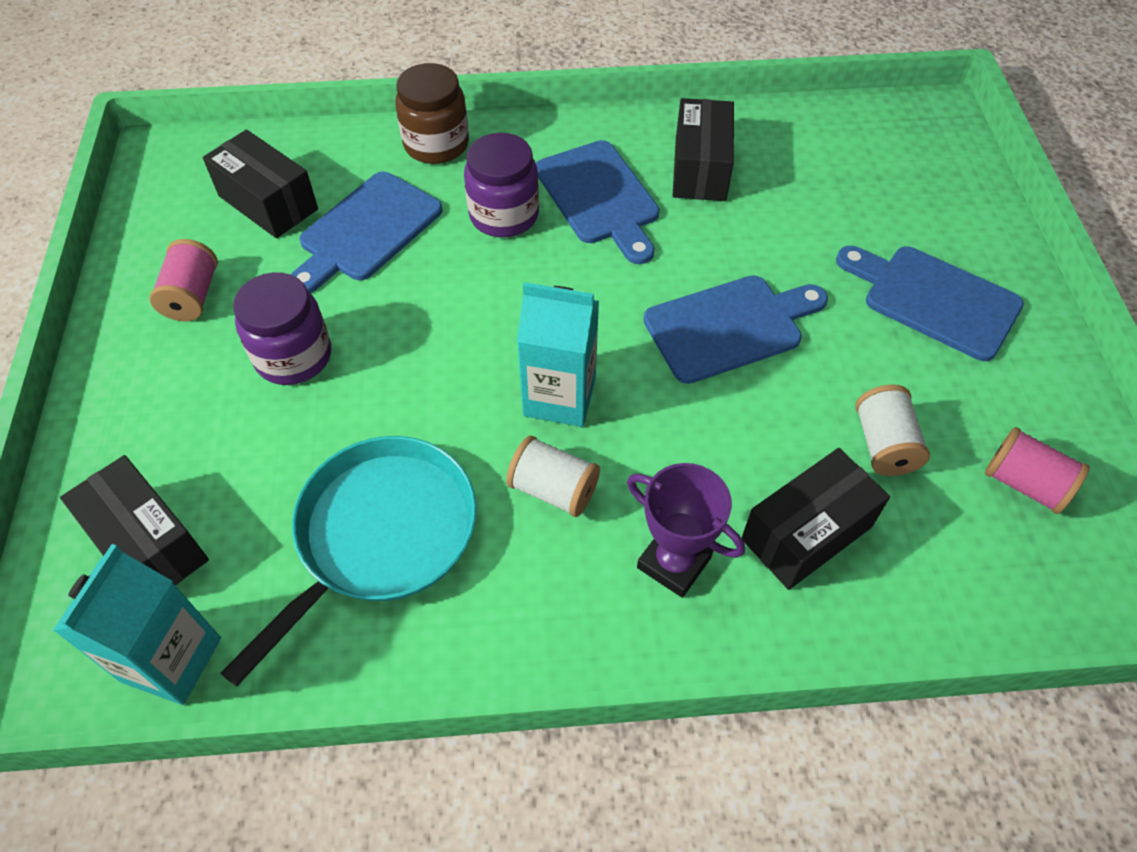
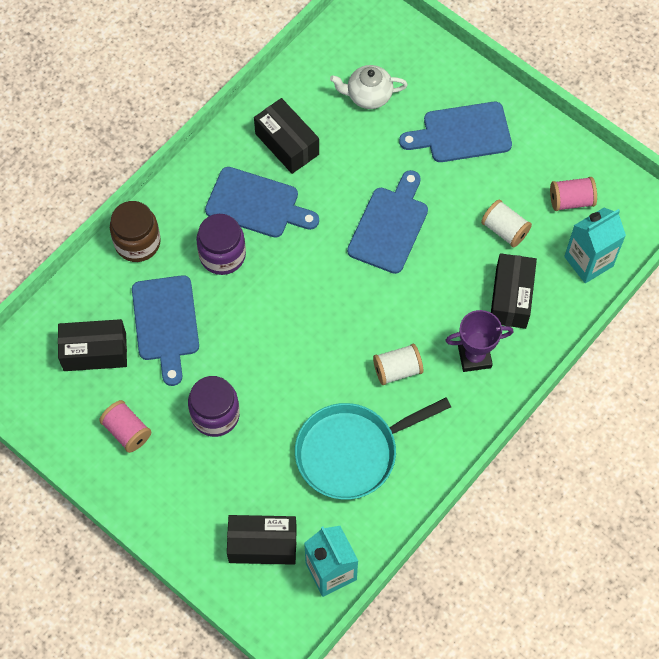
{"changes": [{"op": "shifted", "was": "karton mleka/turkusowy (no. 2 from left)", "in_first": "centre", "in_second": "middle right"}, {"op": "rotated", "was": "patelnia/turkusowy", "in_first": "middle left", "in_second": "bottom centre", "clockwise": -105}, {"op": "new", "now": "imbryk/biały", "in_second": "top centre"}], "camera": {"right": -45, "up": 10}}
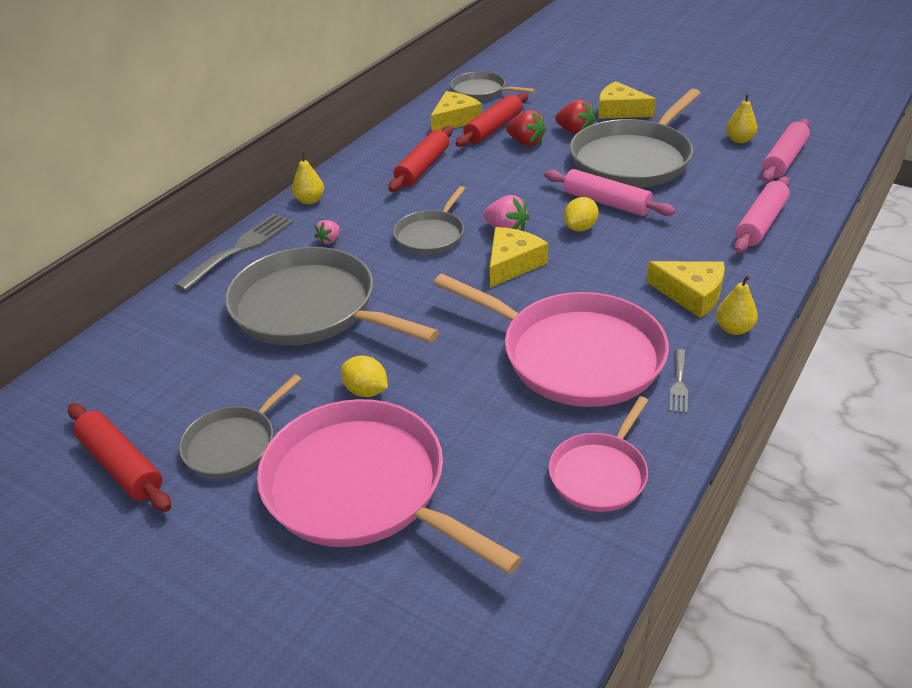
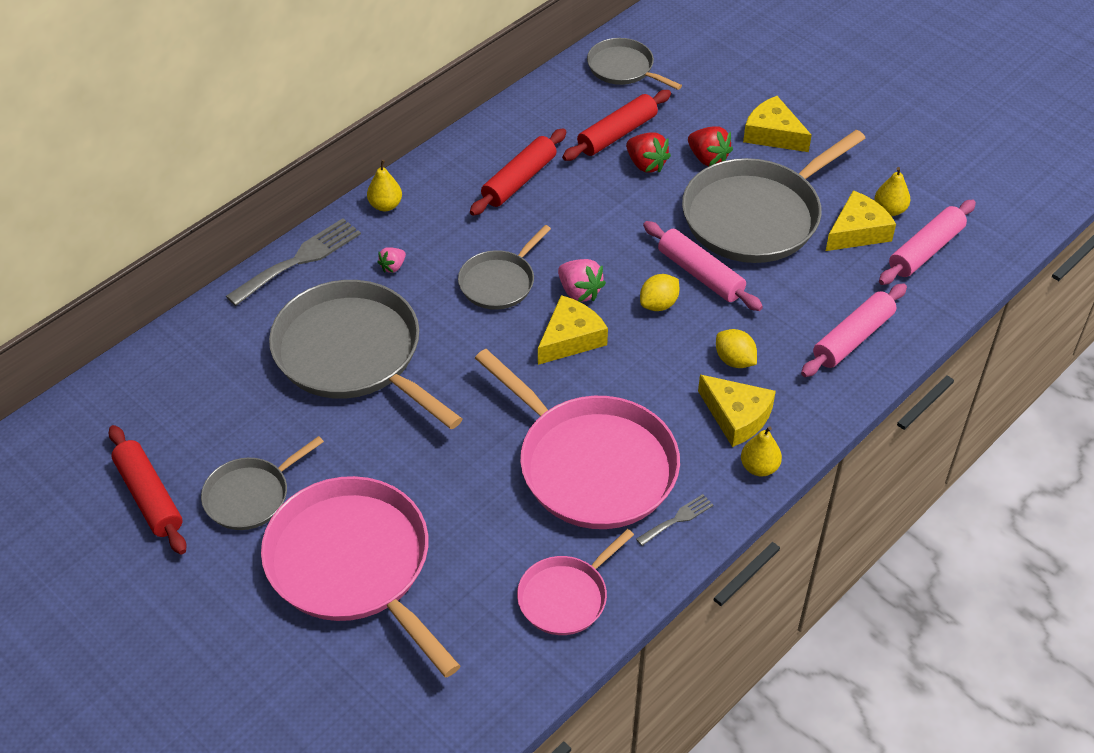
{"changes": [{"op": "shifted", "was": "ser/żółty (no. 1 from left in the first image)", "now": "ser/żółty (no. 4 from left)", "in_first": "top centre", "in_second": "top right"}, {"op": "rotated", "was": "widelec/szary (no. 2 from left)", "in_first": "middle right", "in_second": "bottom centre", "clockwise": -150}, {"op": "shifted", "was": "cytryna/żółty (no. 1 from left in the first image)", "now": "cytryna/żółty (no. 2 from left)", "in_first": "centre", "in_second": "middle right"}], "camera": {"right": 10, "up": 10}}
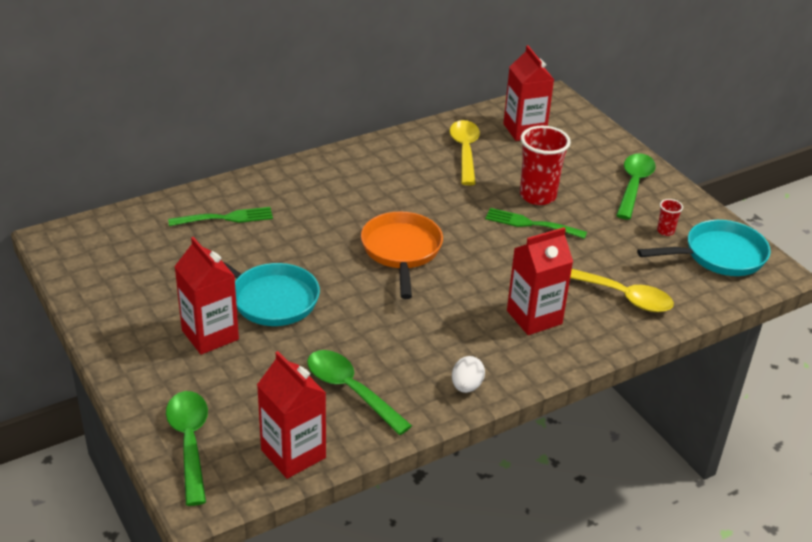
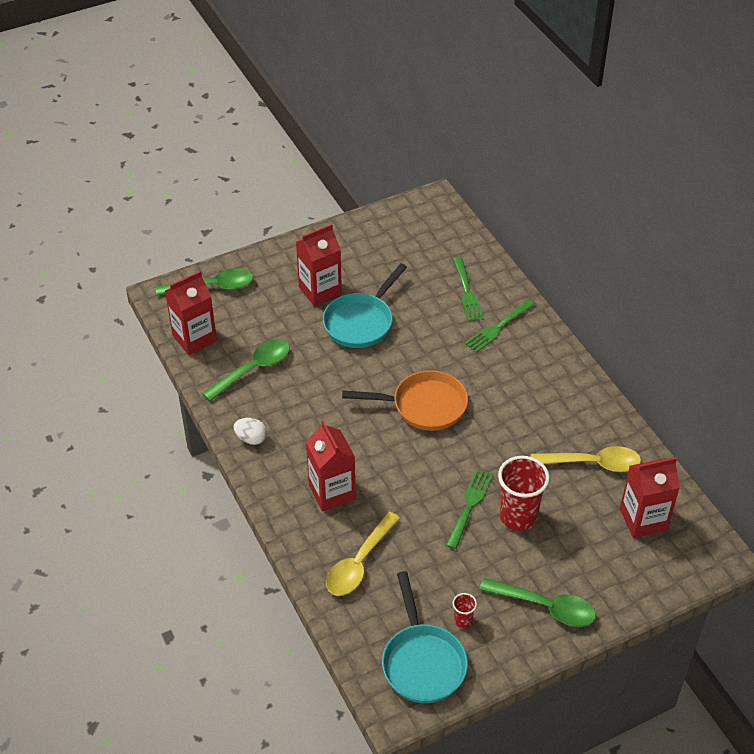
{"changes": [{"op": "new", "now": "widelec/zielony (no. 3 from left)", "in_second": "centre"}], "camera": {"right": 95, "up": 10}}
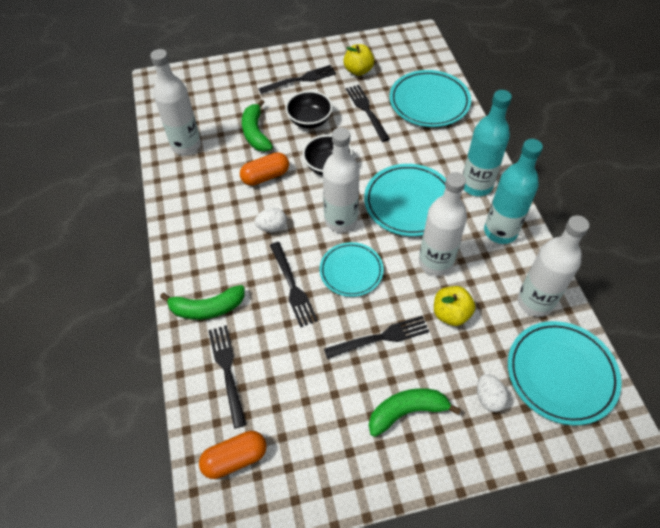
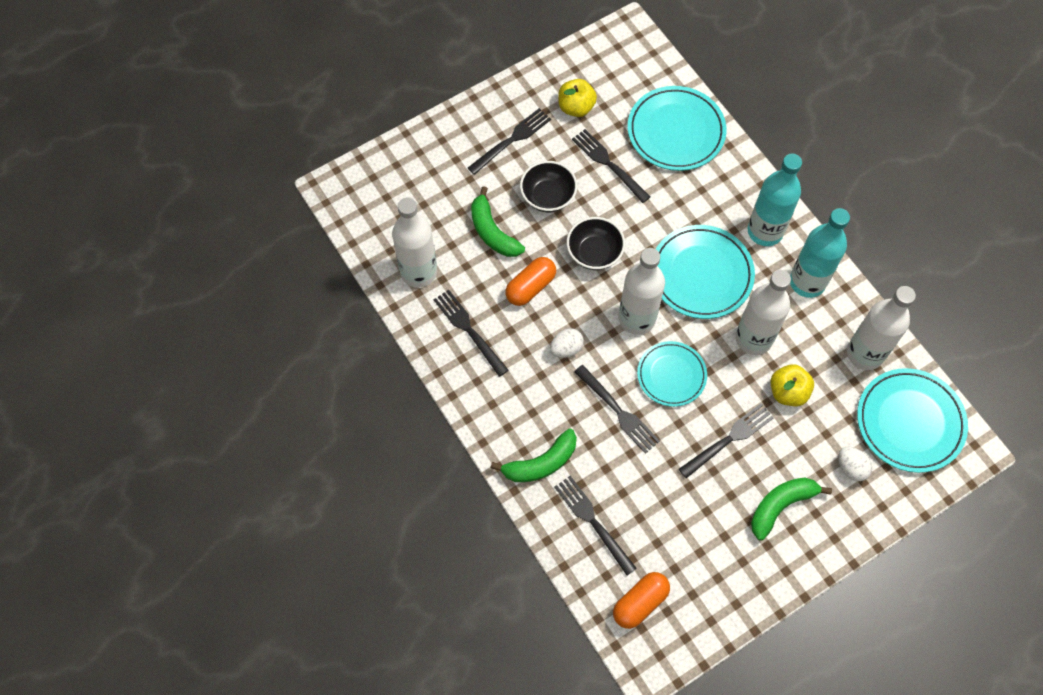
{"changes": [{"op": "new", "now": "widelec/czarny (no. 1 from left)", "in_second": "centre"}], "camera": {"right": -20, "up": 10}}
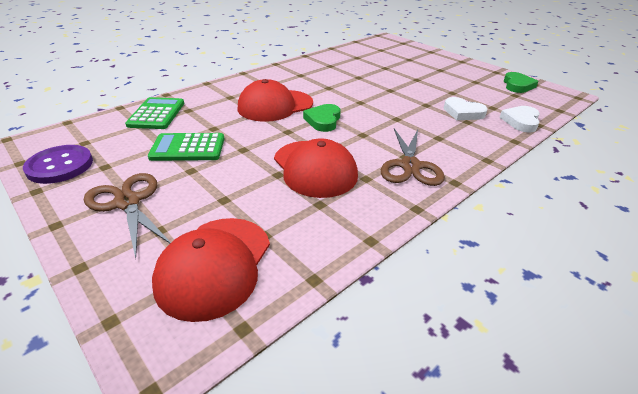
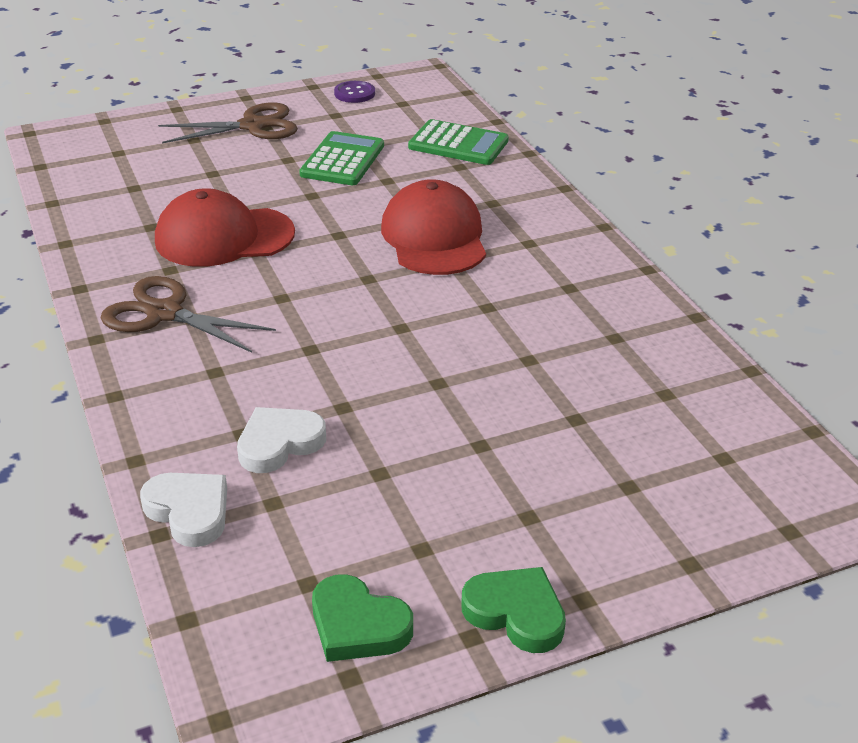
{"changes": [{"op": "shifted", "was": "serce/zielony (no. 1 from left in the first image)", "now": "serce/zielony (no. 2 from left)", "in_first": "top centre", "in_second": "bottom centre"}, {"op": "scaled", "was": "guzik/fioletowy", "in_first": "middle left", "in_second": "top centre", "ratio": 0.61}, {"op": "gone", "was": "czapka/czerwony (no. 1 from left)", "in_first": "bottom left"}], "camera": {"right": 110, "up": 0}}
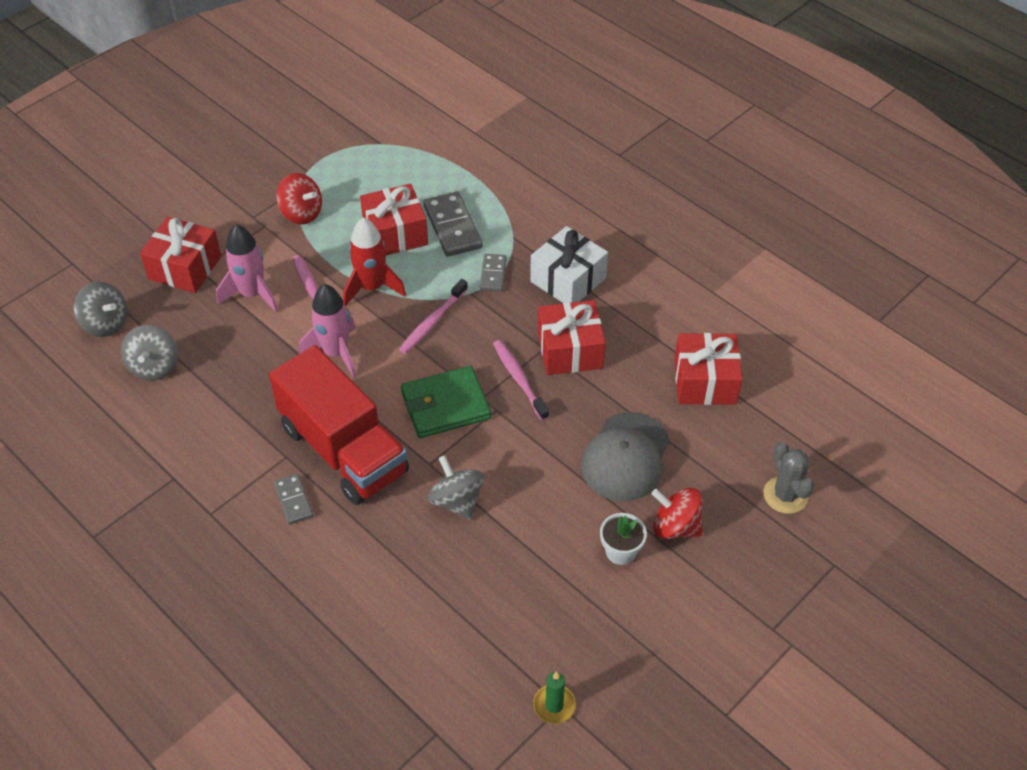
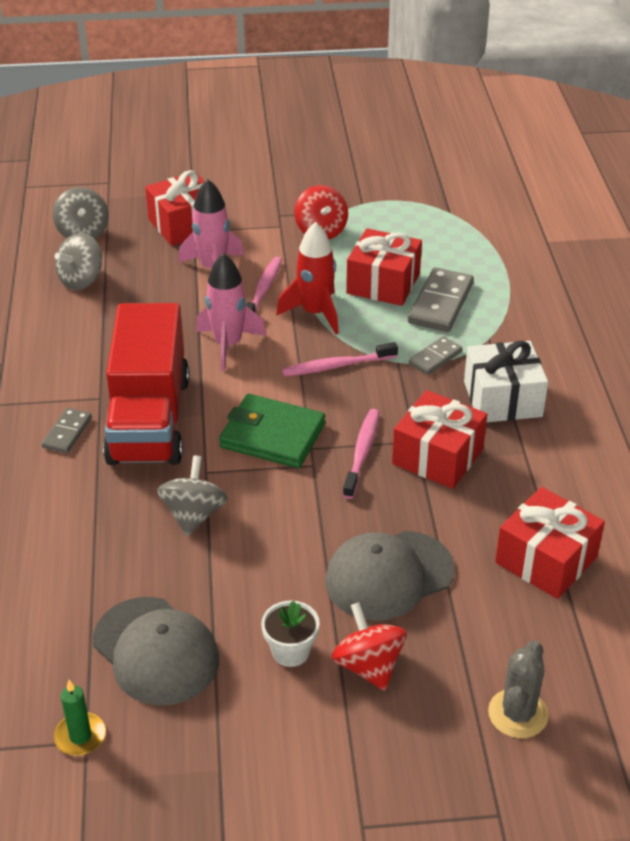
{"changes": [{"op": "new", "now": "czapka/szary (no. 1 from left)", "in_second": "bottom left"}], "camera": {"right": 40, "up": -10}}
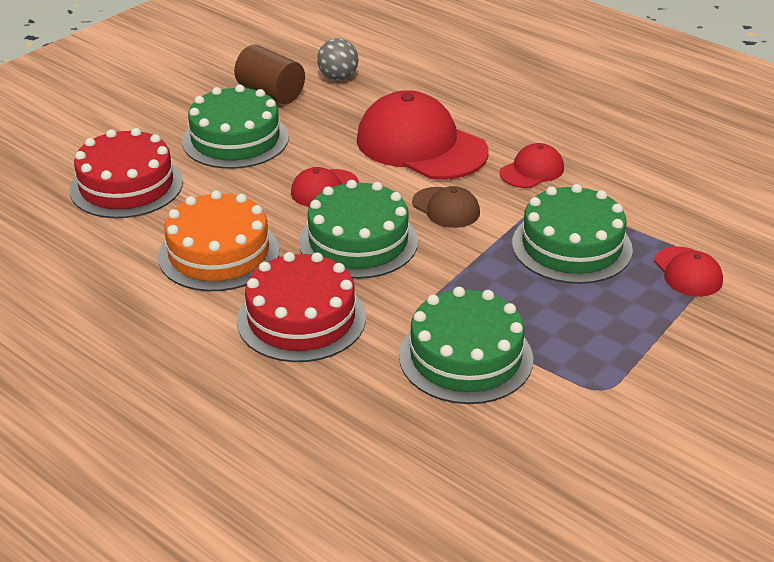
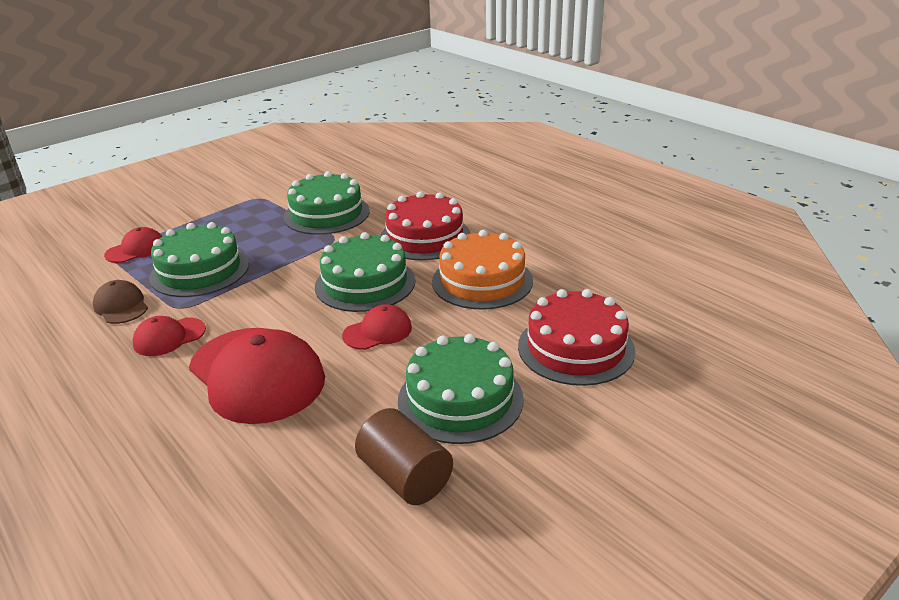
{"changes": [{"op": "gone", "was": "piłka/szary", "in_first": "top centre"}, {"op": "shifted", "was": "czapka/brązowy", "in_first": "centre", "in_second": "middle left"}, {"op": "rotated", "was": "czapka/czerwony (no. 4 from left in the first image)", "in_first": "middle right", "in_second": "middle left", "clockwise": 60}], "camera": {"right": -170, "up": -5}}
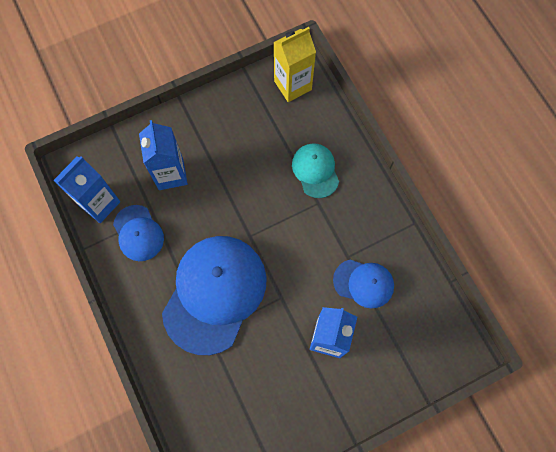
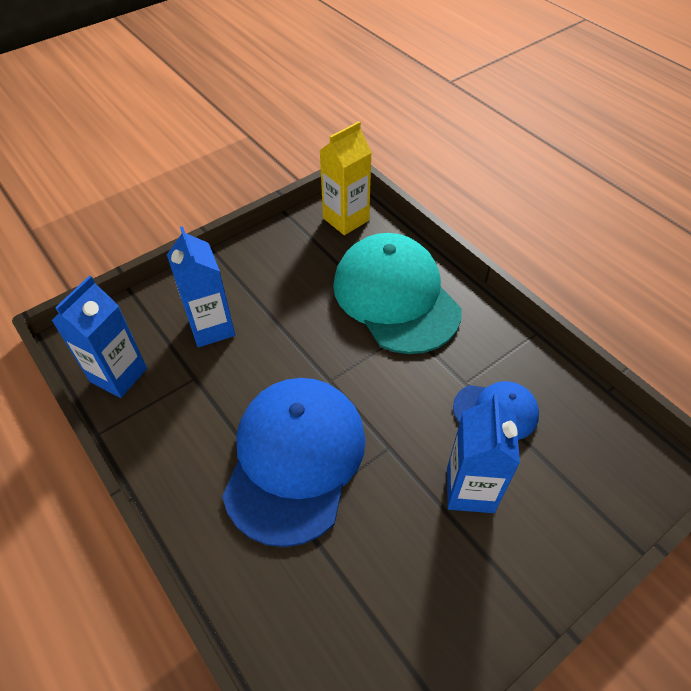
{"changes": [{"op": "scaled", "was": "czapka/turkusowy", "in_first": "centre", "in_second": "centre", "ratio": 1.98}, {"op": "gone", "was": "czapka/niebieski (no. 1 from left)", "in_first": "middle left"}], "camera": {"right": -10, "up": -20}}
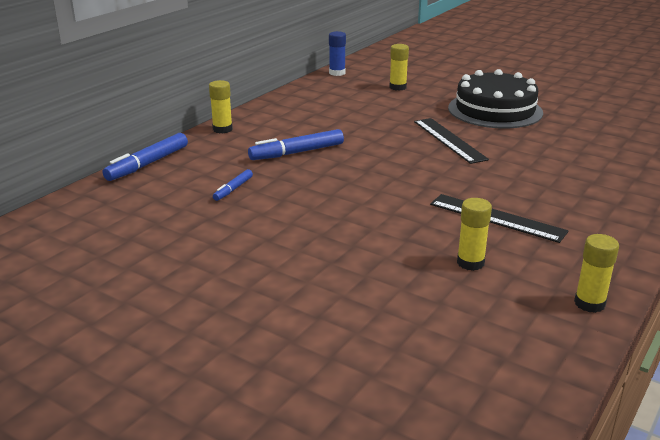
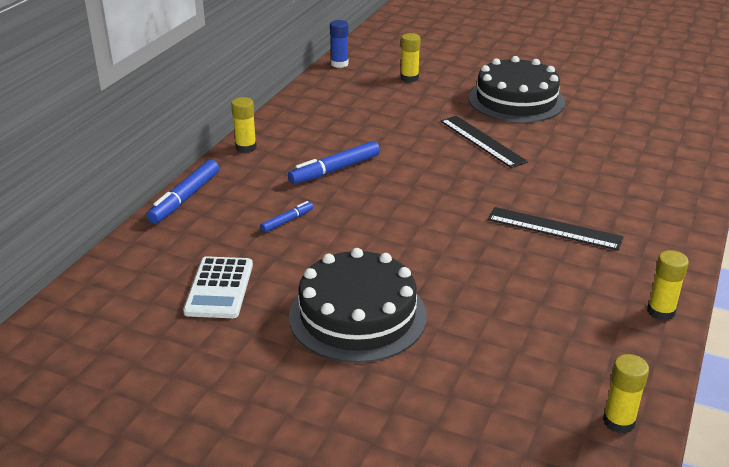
{"changes": [{"op": "rotated", "was": "flamaster/niebieski (no. 2 from left)", "in_first": "centre", "in_second": "centre", "clockwise": -150}, {"op": "shifted", "was": "klej w sztyfcie/żółty (no. 3 from left)", "in_first": "middle right", "in_second": "bottom right"}, {"op": "new", "now": "tort/czarny (no. 1 from left)", "in_second": "centre"}, {"op": "new", "now": "kalkulator/biały", "in_second": "middle left"}], "camera": {"right": -10, "up": 5}}
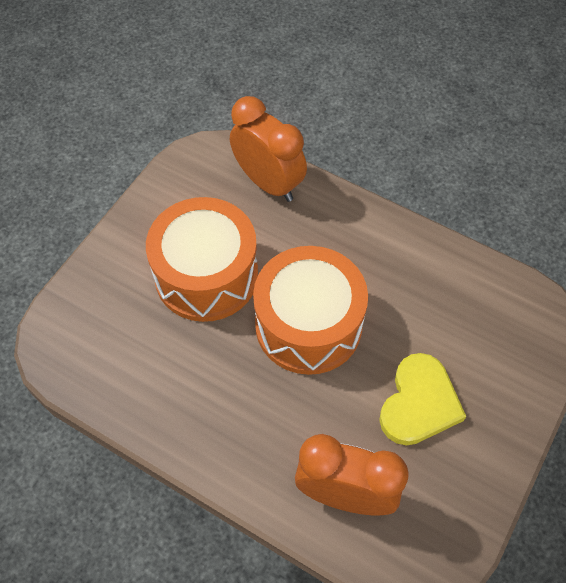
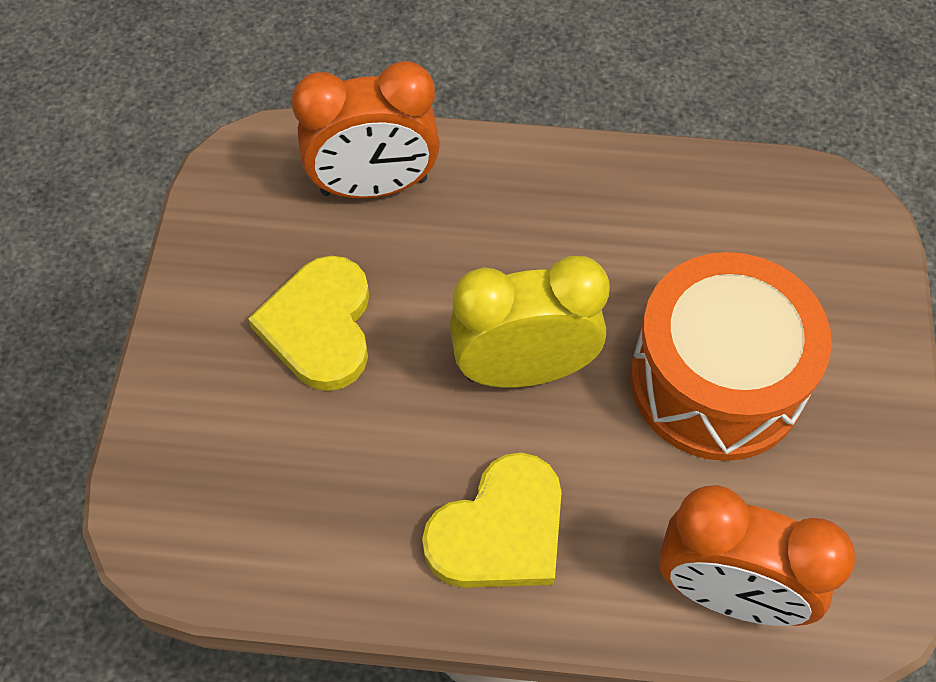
{"changes": [{"op": "swapped", "was": "bęben/pomarańczowy (no. 2 from left)", "now": "budzik/żółty", "in_first": "centre", "in_second": "centre"}, {"op": "new", "now": "serce/żółty (no. 2 from left)", "in_second": "bottom centre"}], "camera": {"right": 155, "up": 0}}
